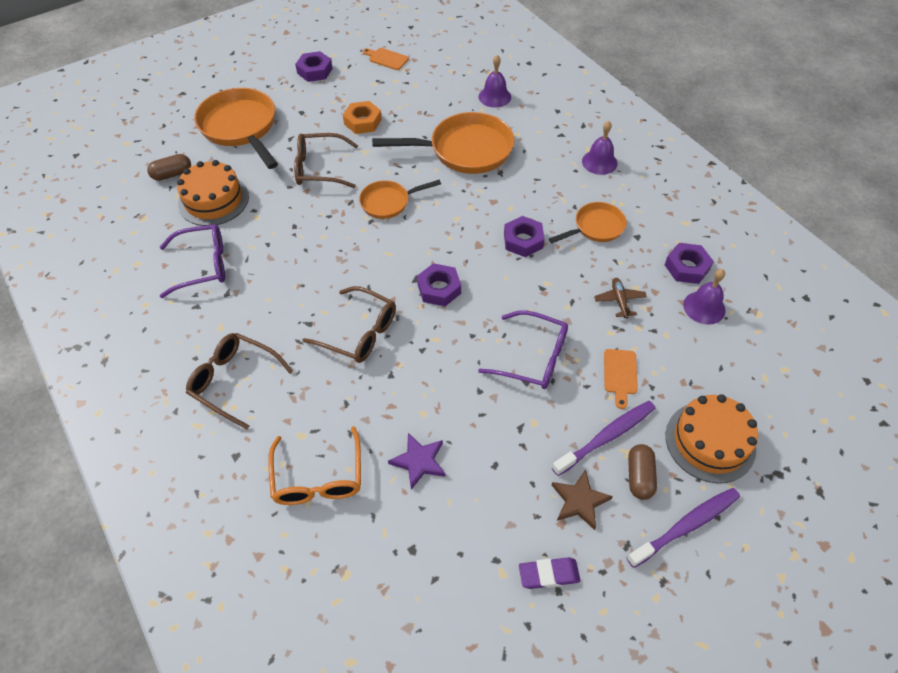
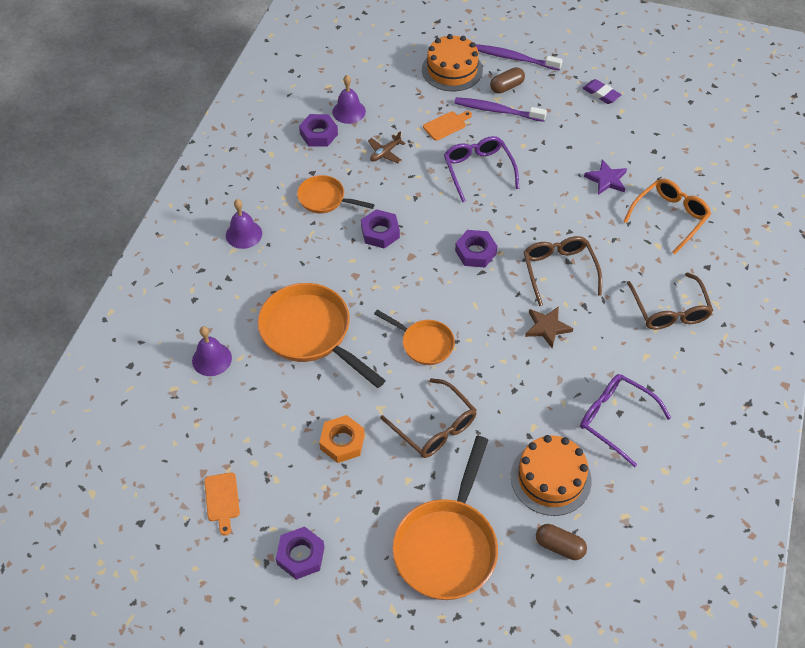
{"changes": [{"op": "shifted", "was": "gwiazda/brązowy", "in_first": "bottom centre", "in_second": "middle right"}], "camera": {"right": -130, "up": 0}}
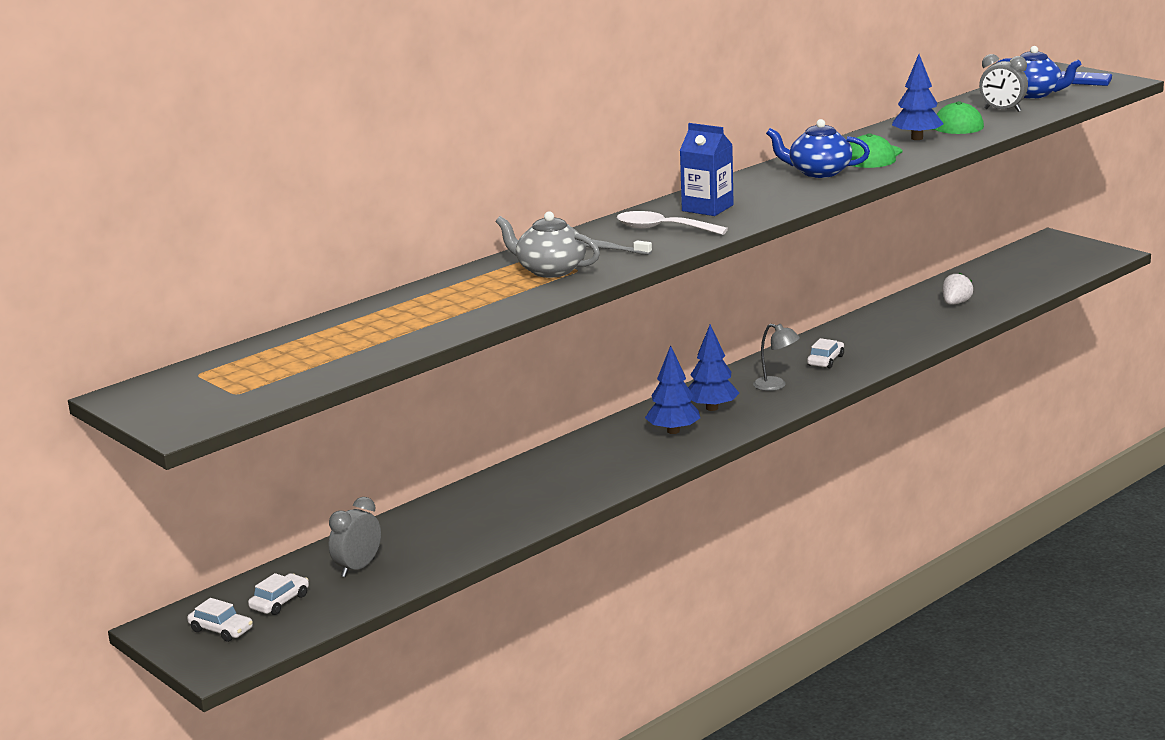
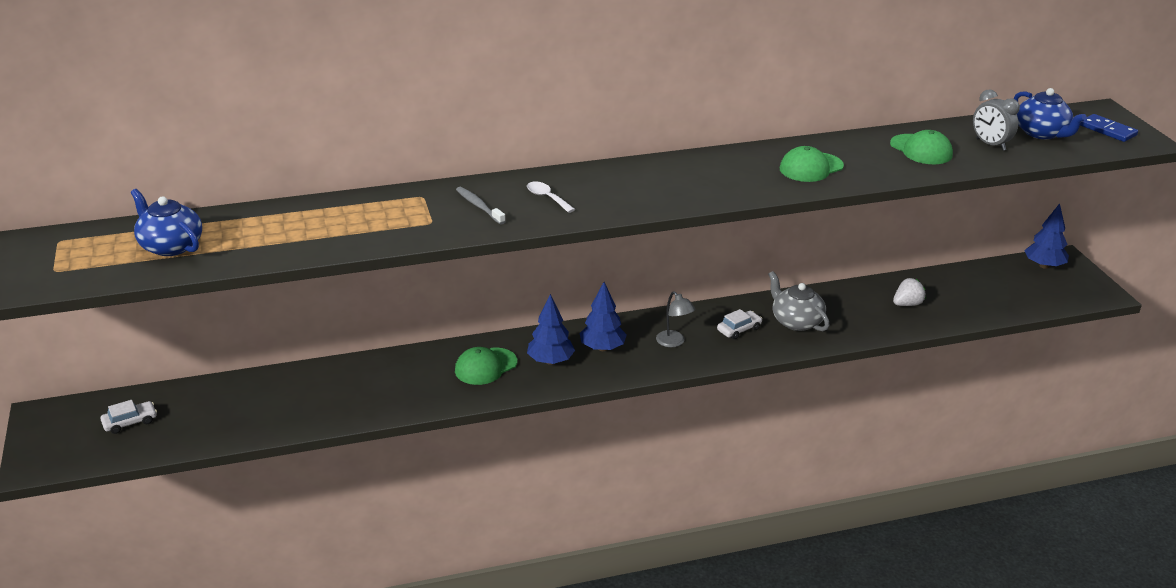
{"changes": [{"op": "shifted", "was": "drzewko/niebieski (no. 3 from left)", "in_first": "top right", "in_second": "middle right"}, {"op": "shifted", "was": "imbryk/niebieski (no. 1 from left)", "in_first": "top right", "in_second": "middle left"}, {"op": "gone", "was": "karton mleka/niebieski", "in_first": "top centre"}, {"op": "shifted", "was": "imbryk/szary", "in_first": "top centre", "in_second": "middle right"}, {"op": "scaled", "was": "łyżka/biały", "in_first": "top centre", "in_second": "centre", "ratio": 0.65}, {"op": "gone", "was": "budzik/szary (no. 1 from left)", "in_first": "bottom left"}, {"op": "gone", "was": "samochód/biały (no. 1 from left)", "in_first": "bottom left"}, {"op": "new", "now": "czapka/zielony (no. 1 from left)", "in_second": "centre"}], "camera": {"right": 25, "up": 10}}
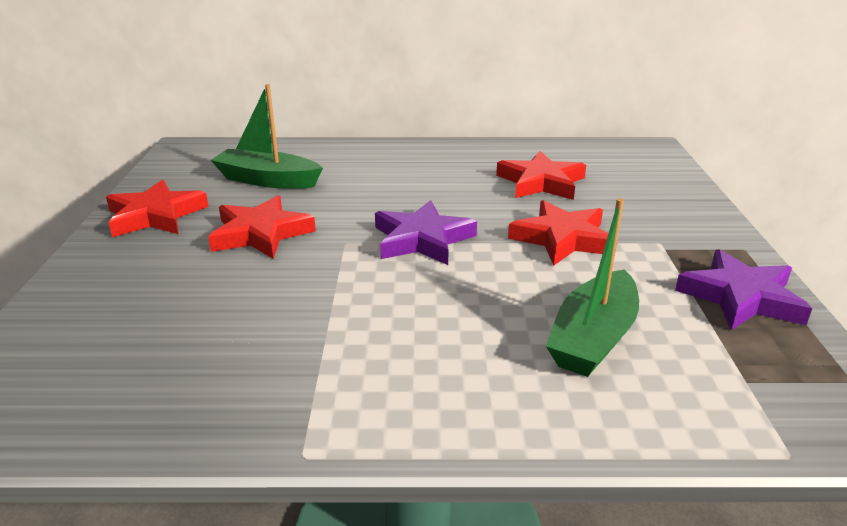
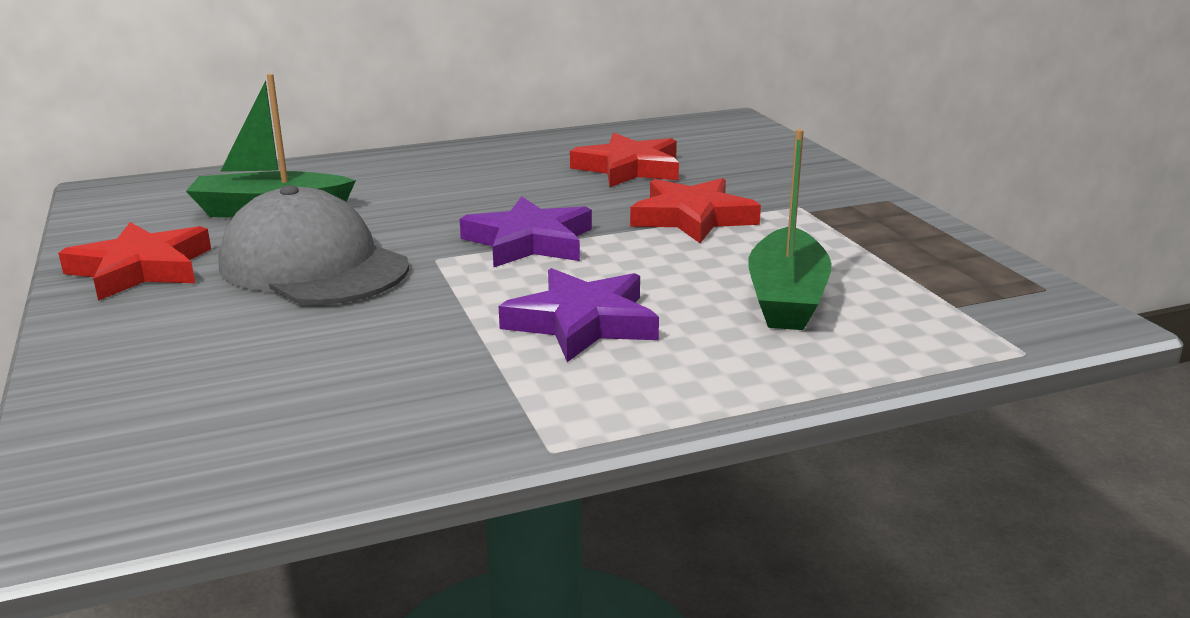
{"changes": [{"op": "swapped", "was": "gwiazda/czerwony (no. 2 from left)", "now": "czapka/szary", "in_first": "middle left", "in_second": "middle left"}, {"op": "shifted", "was": "gwiazda/fioletowy (no. 2 from left)", "in_first": "middle right", "in_second": "centre"}], "camera": {"right": -20, "up": -5}}
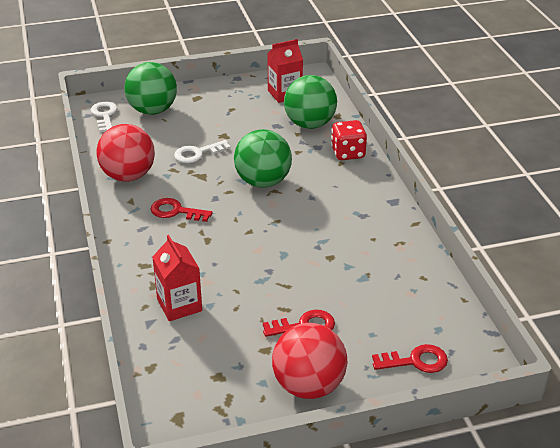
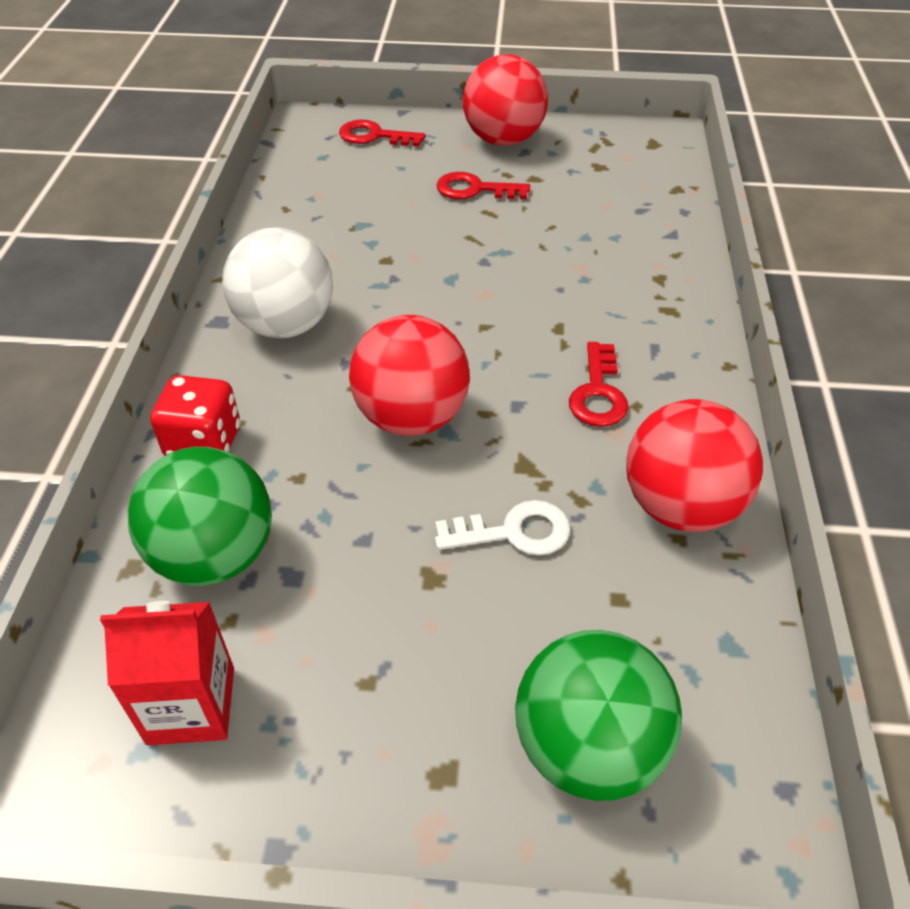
{"changes": [{"op": "gone", "was": "klucz/biały (no. 1 from left)", "in_first": "top left"}, {"op": "repainted", "was": "piłka/zielony (no. 2 from left)", "now": "piłka/czerwony (no. 1 from left)", "in_first": "centre", "in_second": "centre"}, {"op": "rotated", "was": "klucz/czerwony (no. 1 from left in the first image)", "in_first": "middle left", "in_second": "centre", "clockwise": 60}, {"op": "gone", "was": "karton mleka/czerwony (no. 1 from left)", "in_first": "middle left"}, {"op": "new", "now": "piłka/biały", "in_second": "top left"}], "camera": {"right": -160, "up": 10}}
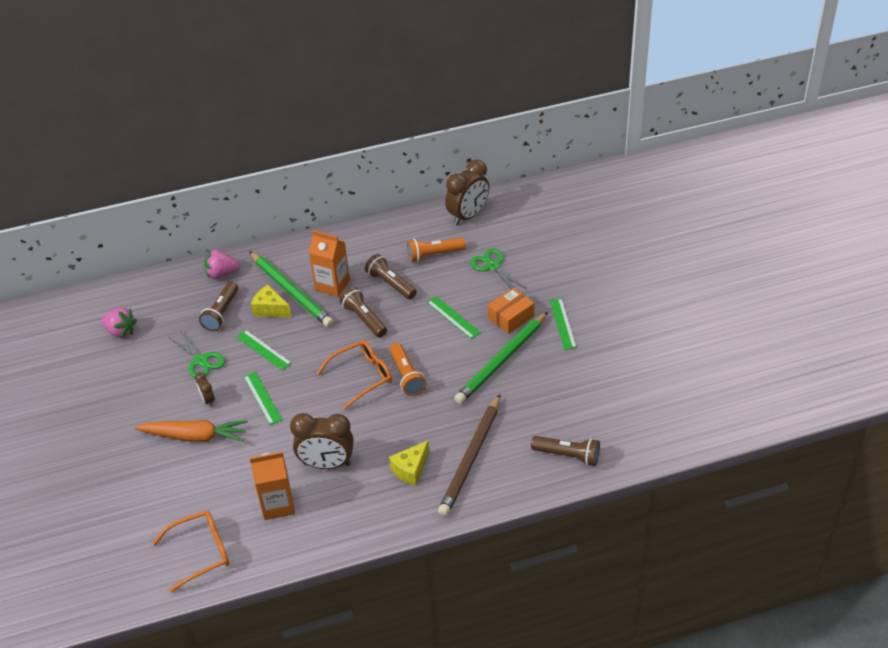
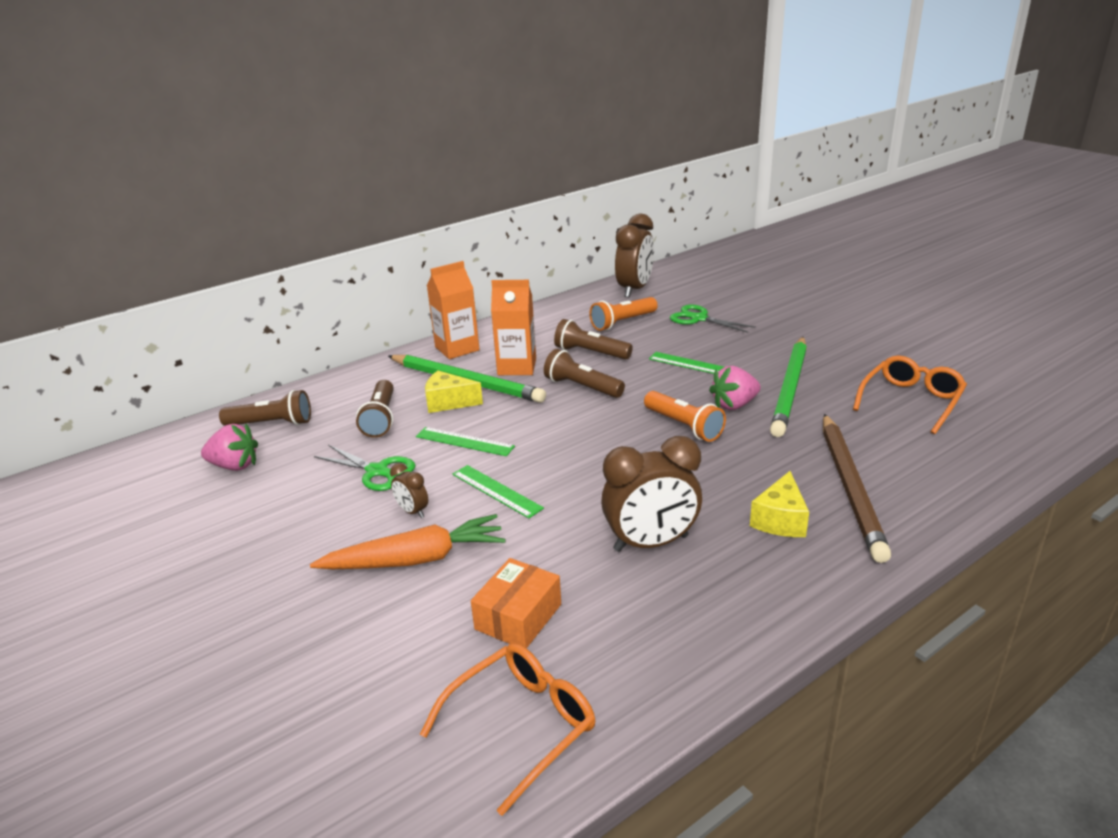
{"changes": [{"op": "shifted", "was": "truskawka/różowy (no. 2 from left)", "in_first": "middle left", "in_second": "centre"}, {"op": "shifted", "was": "pudełko/pomarańczowy", "in_first": "centre", "in_second": "bottom centre"}, {"op": "gone", "was": "linijka/zielony (no. 4 from left)", "in_first": "centre"}, {"op": "shifted", "was": "okulary/pomarańczowy (no. 2 from left)", "in_first": "centre", "in_second": "middle right"}, {"op": "shifted", "was": "latarka/brązowy (no. 4 from left in the first image)", "now": "latarka/brązowy (no. 1 from left)", "in_first": "bottom centre", "in_second": "middle left"}, {"op": "shifted", "was": "karton mleka/pomarańczowy (no. 1 from left)", "in_first": "bottom left", "in_second": "centre"}], "camera": {"right": -20, "up": -15}}
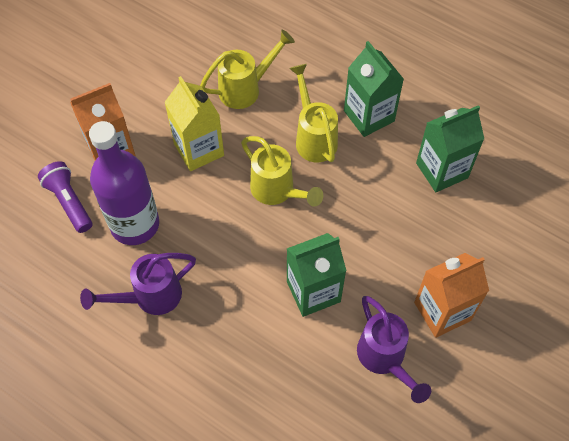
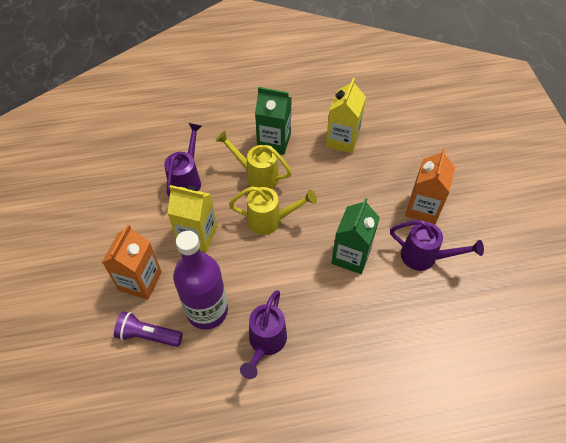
{"changes": [{"op": "repainted", "was": "konewka/żółty (no. 1 from left)", "now": "konewka/fioletowy (no. 1 from left)", "in_first": "top centre", "in_second": "middle left"}, {"op": "repainted", "was": "karton mleka/zielony (no. 3 from left)", "now": "karton mleka/żółty (no. 2 from left)", "in_first": "middle right", "in_second": "top centre"}], "camera": {"right": -45, "up": -5}}
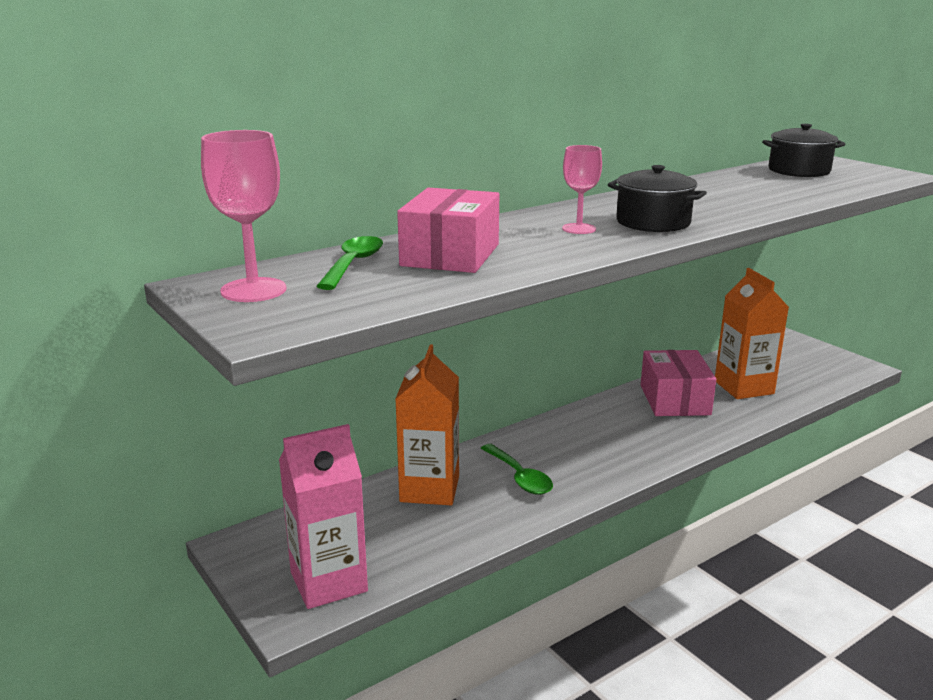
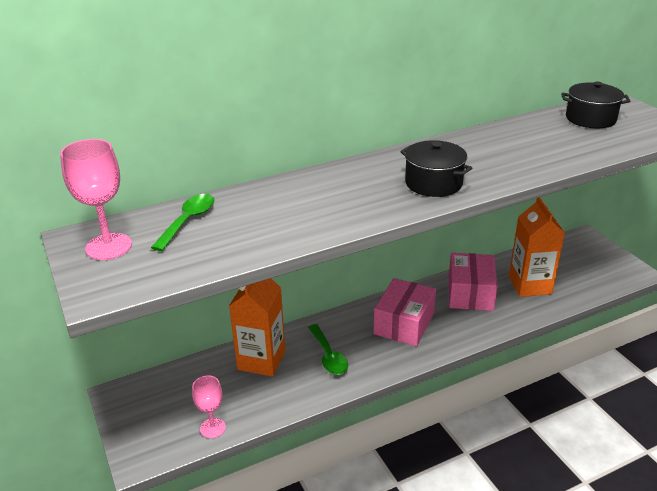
{"changes": [{"op": "shifted", "was": "kielich/różowy (no. 2 from left)", "in_first": "top centre", "in_second": "bottom left"}, {"op": "shifted", "was": "pudełko/różowy (no. 1 from left)", "in_first": "top centre", "in_second": "centre"}, {"op": "gone", "was": "karton mleka/różowy", "in_first": "bottom centre"}], "camera": {"right": 10, "up": 10}}
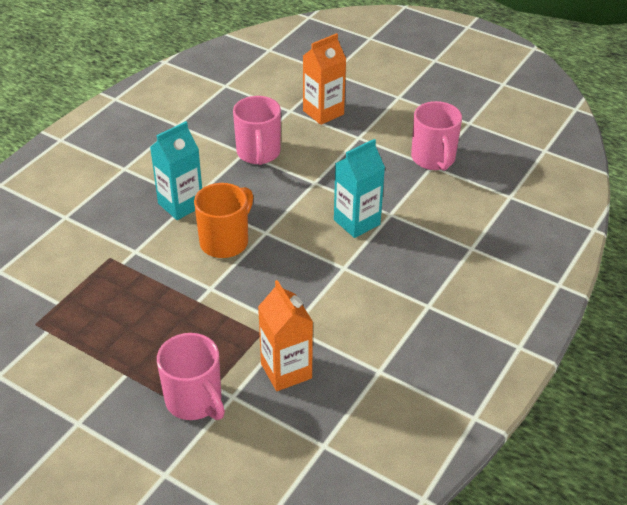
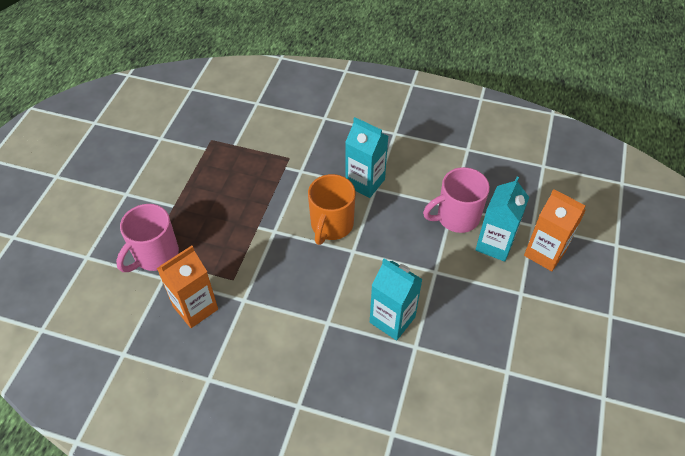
{"changes": [{"op": "gone", "was": "kubek/różowy (no. 3 from left)", "in_first": "top right"}, {"op": "rotated", "was": "kubek/pomarańczowy", "in_first": "centre", "in_second": "centre", "clockwise": 90}, {"op": "new", "now": "karton mleka/turkusowy (no. 3 from left)", "in_second": "middle right"}], "camera": {"right": 75, "up": 10}}
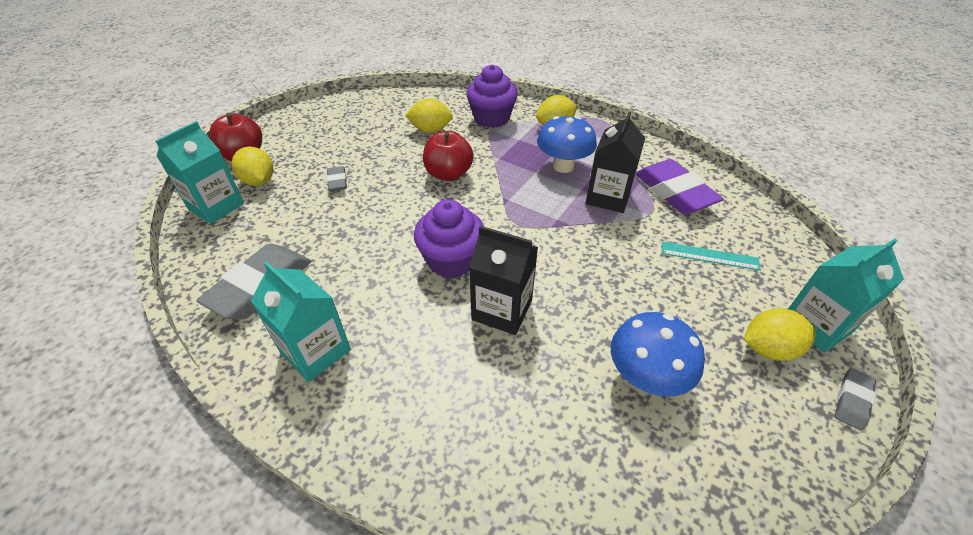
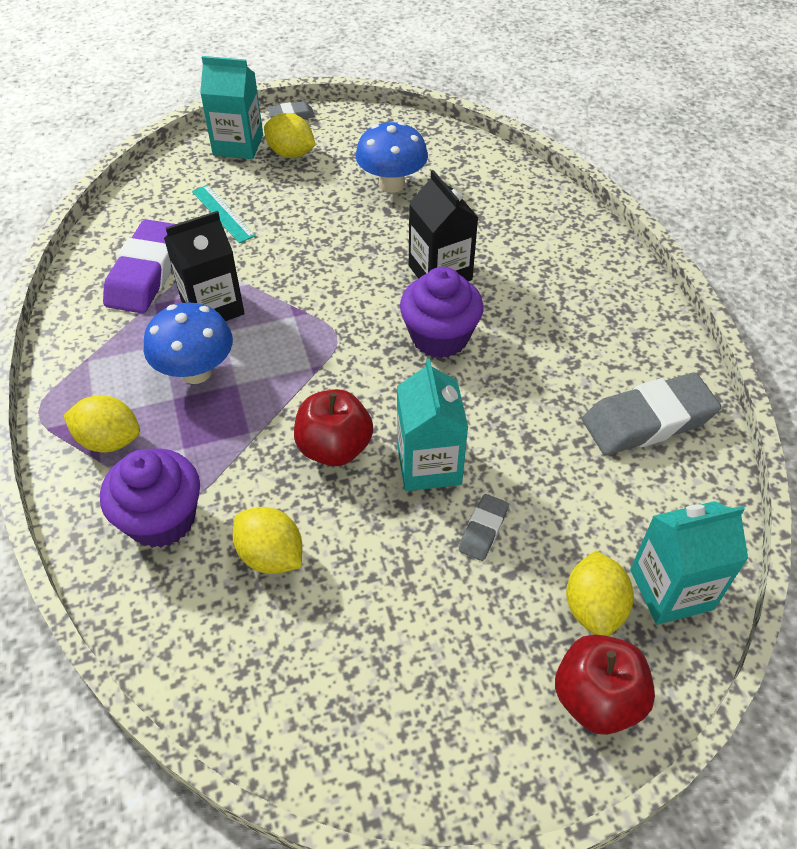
{"changes": [{"op": "shifted", "was": "karton mleka/turkusowy (no. 2 from left)", "in_first": "middle left", "in_second": "centre"}], "camera": {"right": -140, "up": 5}}
